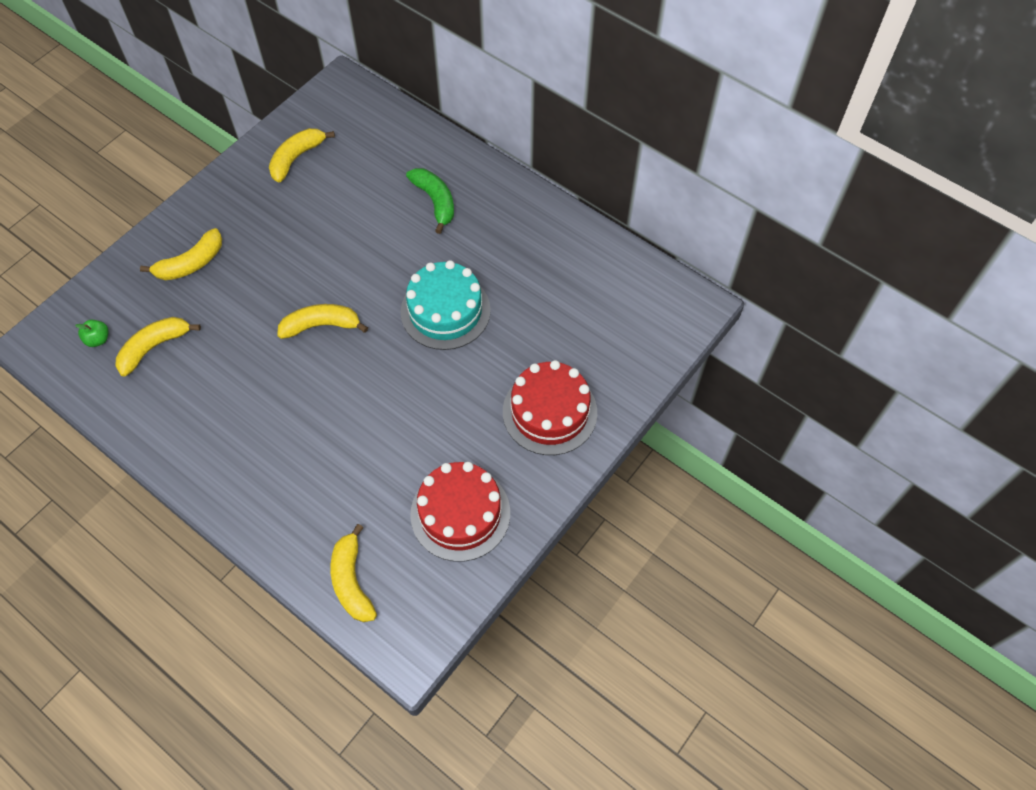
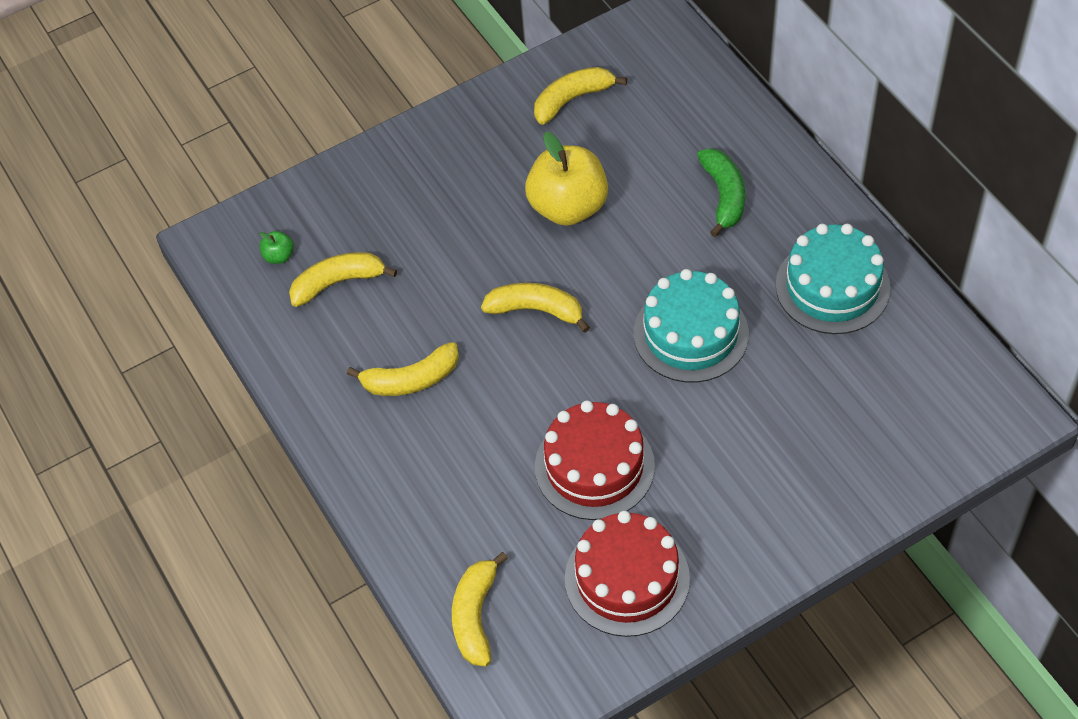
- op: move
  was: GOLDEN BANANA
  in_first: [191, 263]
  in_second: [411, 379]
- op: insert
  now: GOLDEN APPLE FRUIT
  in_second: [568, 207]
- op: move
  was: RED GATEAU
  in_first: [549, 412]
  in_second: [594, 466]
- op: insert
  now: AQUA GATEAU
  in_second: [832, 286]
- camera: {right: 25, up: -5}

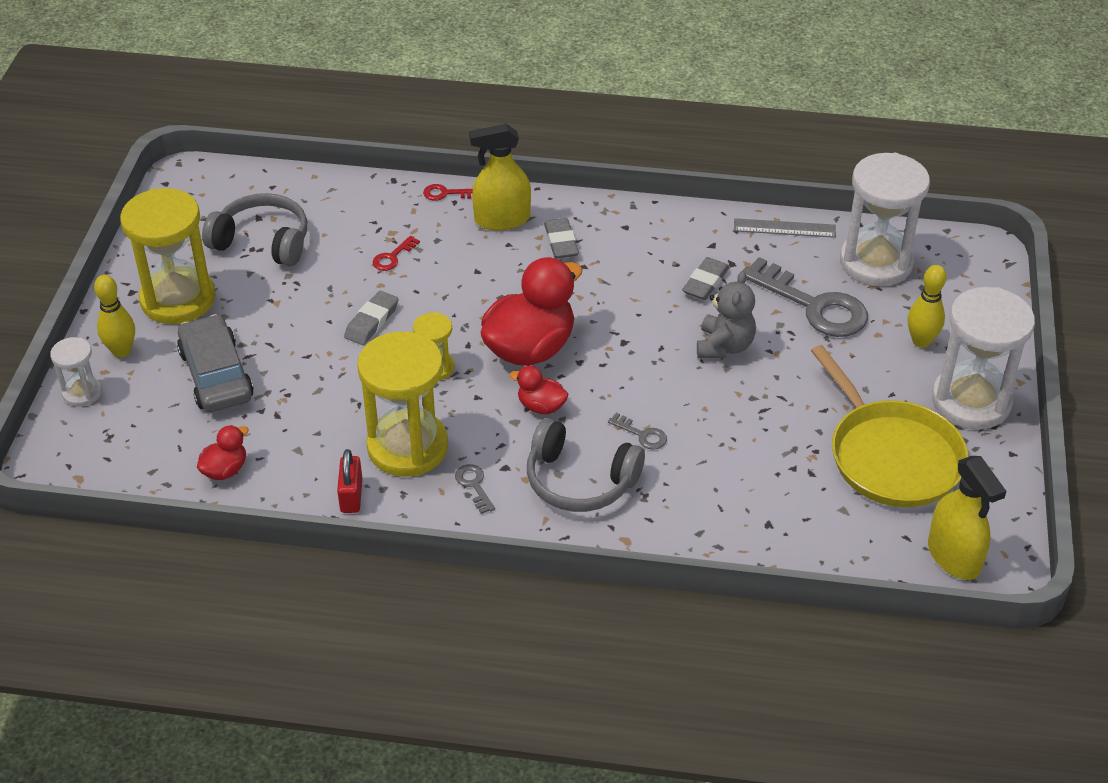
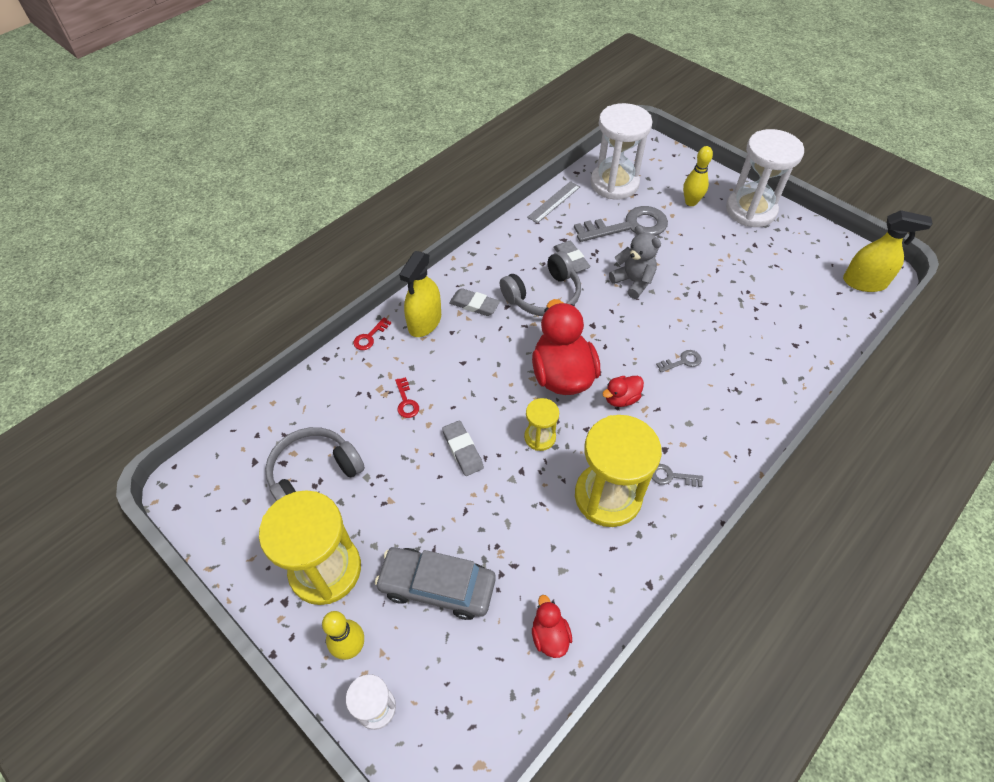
- op: move
  was: GREY HEADSET
  in_first: [579, 481]
  in_second: [543, 296]
- op: delete
  was: RED SMALL LOCK
  in_first: [351, 496]
- op: delete
  was: GOLDEN PAN
  in_first: [891, 456]
- camera: {right: -55, up: 10}

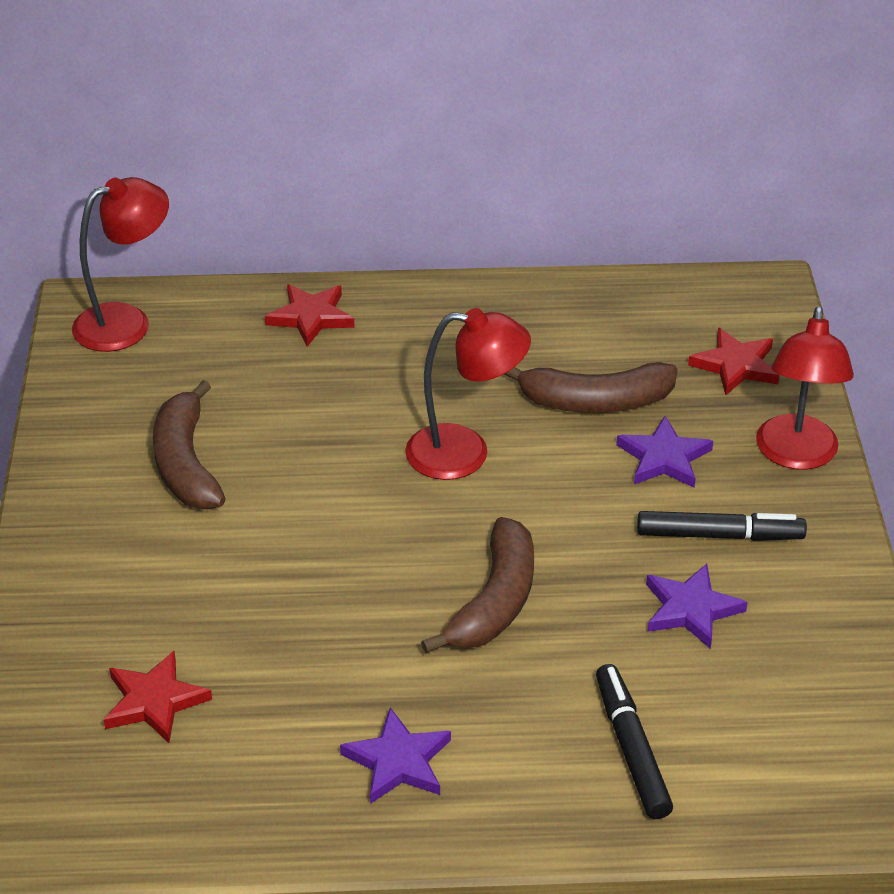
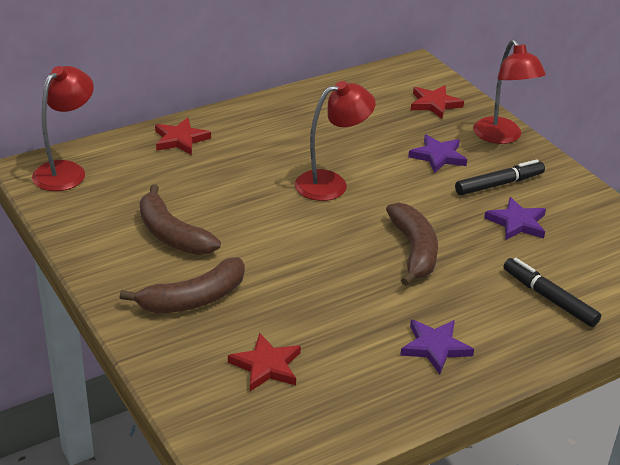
- op: move
  was: DARK BROWN BANANA
  in_first: [595, 401]
  in_second: [193, 299]
- camera: {right: -30, up: -5}

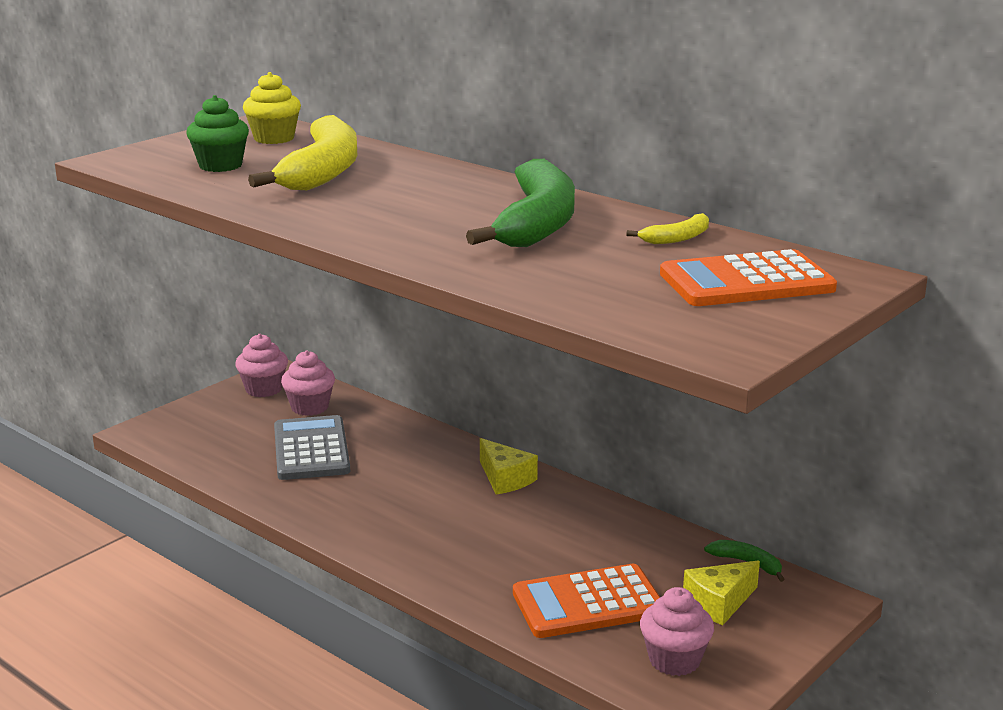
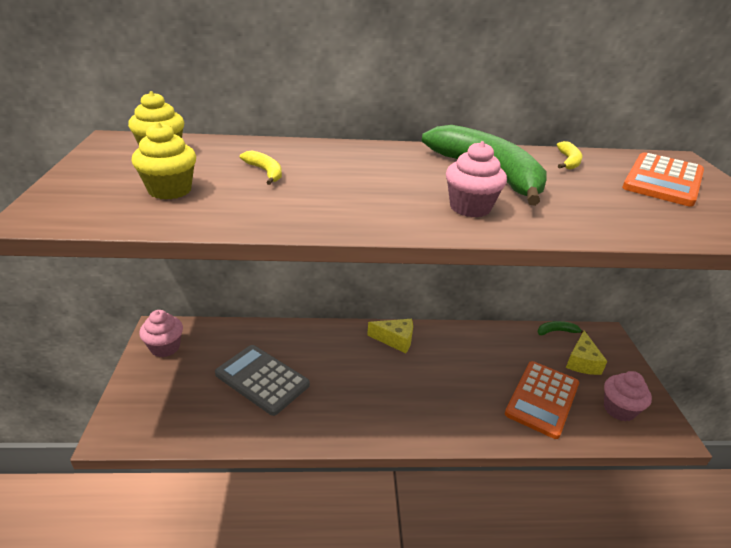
- op: recolor
  was: LEAF-GREEN CUPCAKE
  now: GOLDEN CUPCAKE
  in_first: [220, 166]
  in_second: [170, 190]
- op: resize
  was: GOLDEN BANANA
  in_first: [322, 171]
  in_second: [265, 172]
  ratio: 0.42
- op: move
  was: ROSE-PINK CUPCAKE
  in_first: [310, 407]
  in_second: [470, 208]
- camera: {right: -45, up: 10}

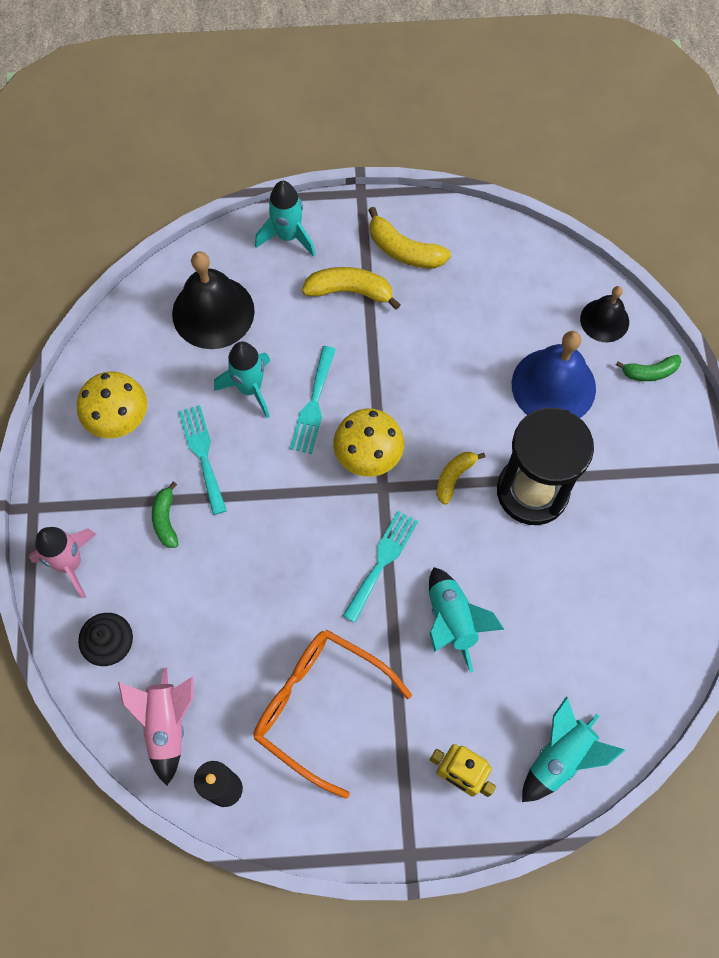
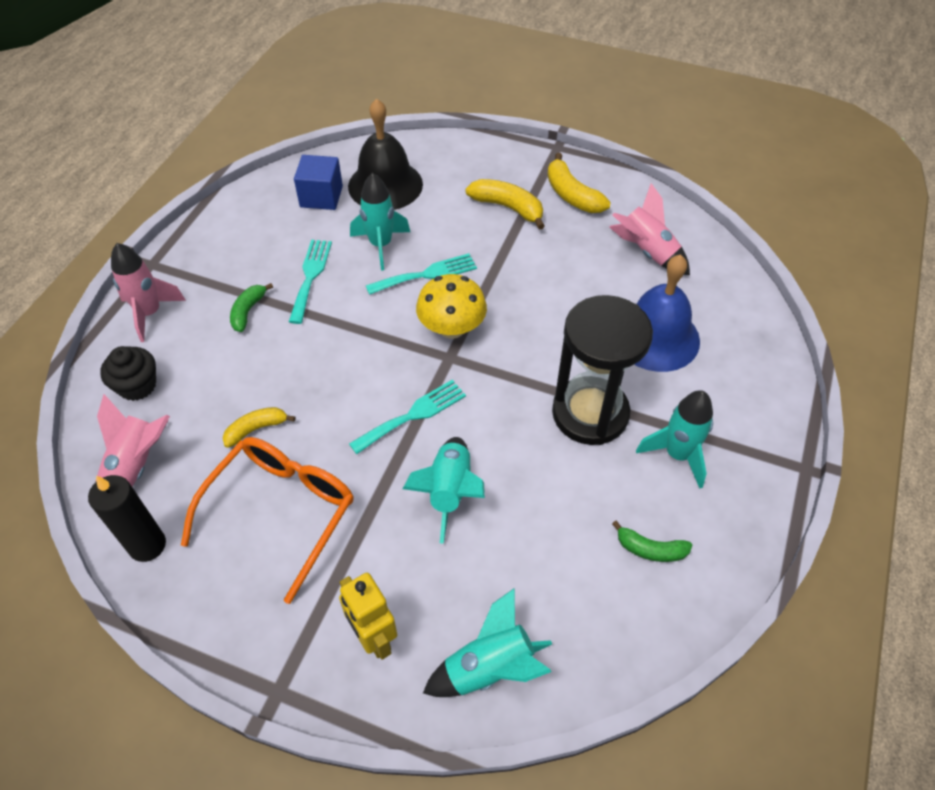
- op: rotate
  was: ORANGE EYEGLASSES
  in_first: [321, 707]
  in_second: [280, 513]
  clockwise: 60
- op: move
  was: GOLDEN BANANA
  in_first: [454, 477]
  in_second: [256, 429]
- op: insert
  now: COBALT SOLID CUBE
  in_second: [321, 196]
- op: rotate
  was: AQUA FORK
  in_first: [313, 404]
  in_second: [426, 274]
  clockwise: -150
- op: insert
  now: ROSE-PINK ROCKET
  in_second: [647, 252]
- op: move
  was: LEAF-GREEN BANANA
  in_first: [650, 372]
  in_second: [650, 549]
- op: move
  was: AQUA ROCKET
  in_first: [288, 236]
  in_second: [677, 455]
- op: delete
  was: GOLDEN FUNGUS
  in_first: [118, 418]
- op: delete
  was: EBONY HAND BELL
  in_first: [604, 320]
- camera: {right: 25, up: -15}

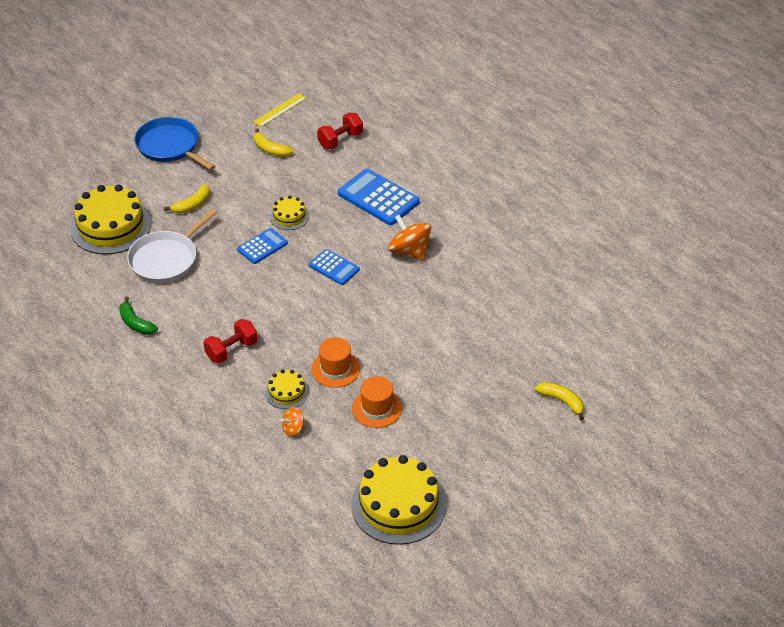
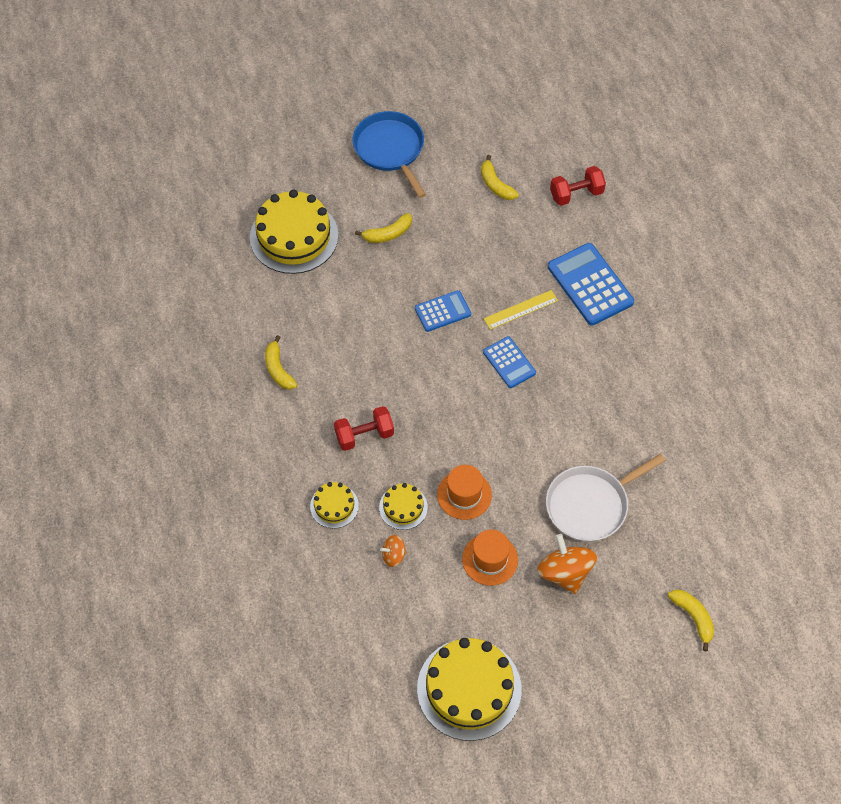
- op: recolor
  was: LEAF-GREEN BANANA
  now: GOLDEN BANANA
  in_first: [135, 323]
  in_second: [278, 369]
- op: move
  was: GOLDEN GATEAU
  in_first: [289, 216]
  in_second: [334, 506]
- op: move
  was: GOLDEN STRAIGHTEDGE
  in_first: [280, 110]
  in_second: [521, 310]
- op: move
  was: ORANGE TOY TOP
  in_first: [409, 251]
  in_second: [564, 572]
- op: move
  was: SNOW-WHITE PAN
  in_first: [166, 259]
  in_second: [590, 504]
- camera: {right: 20, up: 15}

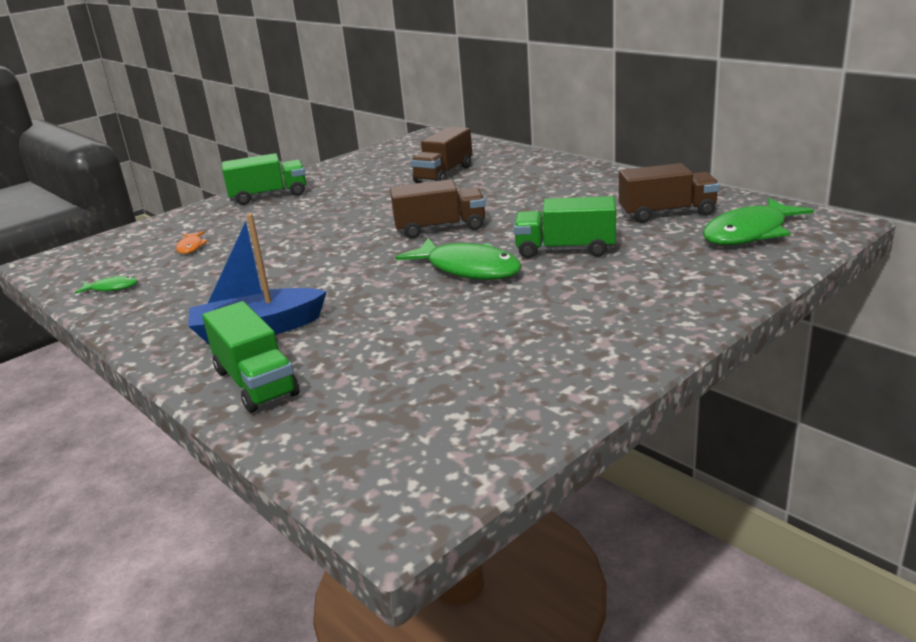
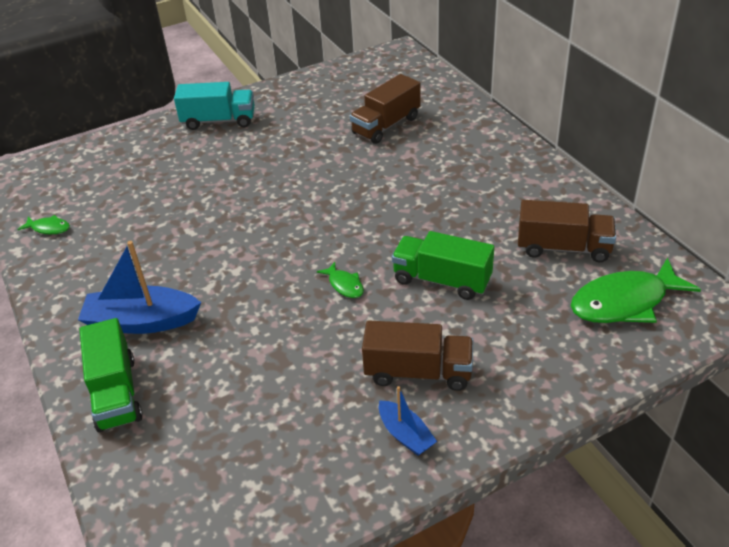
- op: recolor
  was: LEAF-GREEN TRUCK
  now: AQUA TRUCK
  in_first: [269, 196]
  in_second: [219, 121]
- op: resize
  was: LEAF-GREEN TOY FISH
  in_first: [468, 269]
  in_second: [344, 285]
  ratio: 0.46
- op: move
  was: DARK BROWN TRUCK
  in_first: [440, 228]
  in_second: [418, 372]
- op: insert
  now: COBALT BOAT
  in_second: [405, 435]
- op: delete
  was: ORANGE TOY FISH
  in_first: [191, 247]
- camera: {right: 15, up: 15}

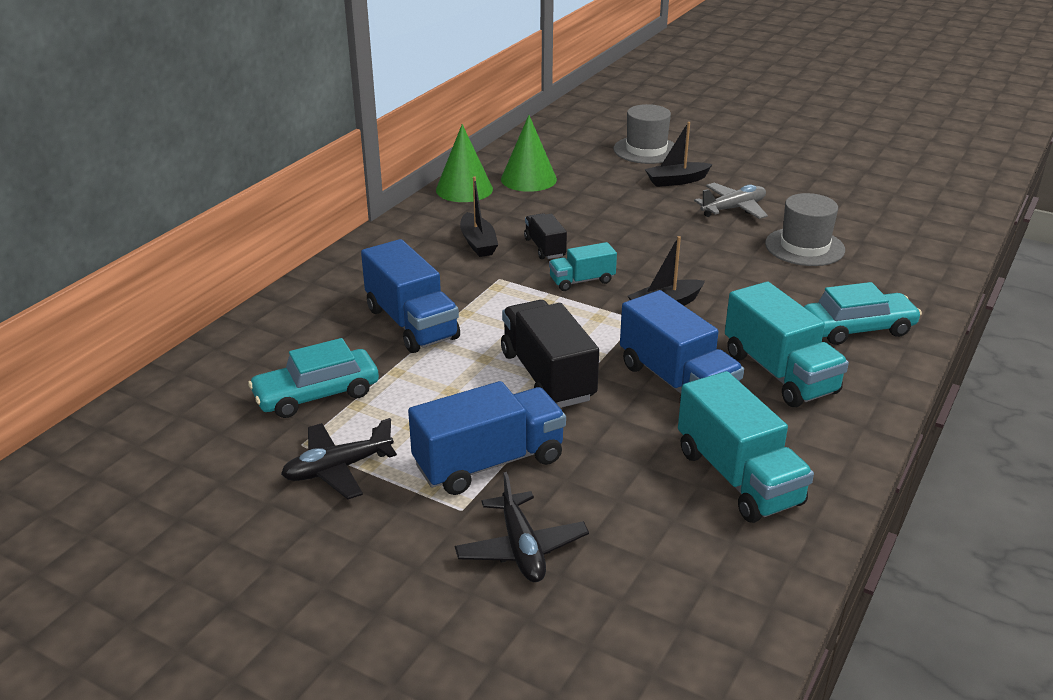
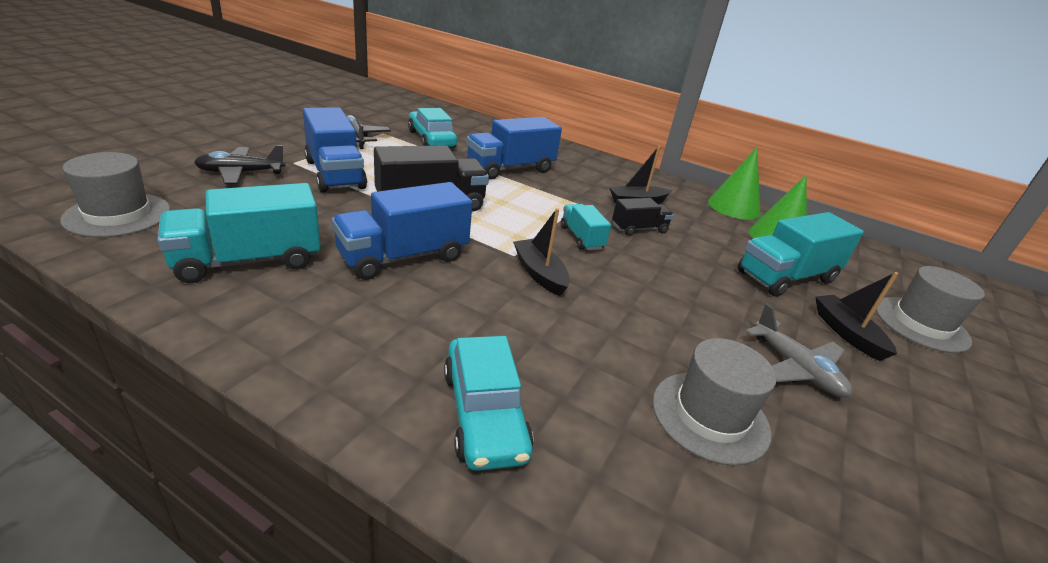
- op: insert
  now: GREY TALL HAT
  in_second: [118, 215]
- op: move
  was: AQUA TRUCK
  in_first: [779, 373]
  in_second: [786, 277]
- camera: {right: 85, up: 0}

